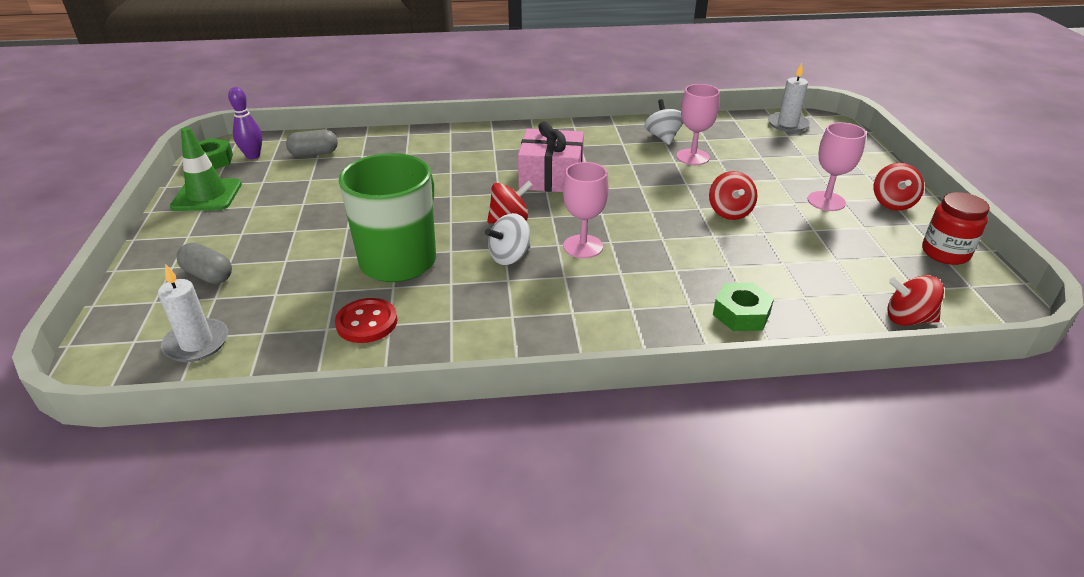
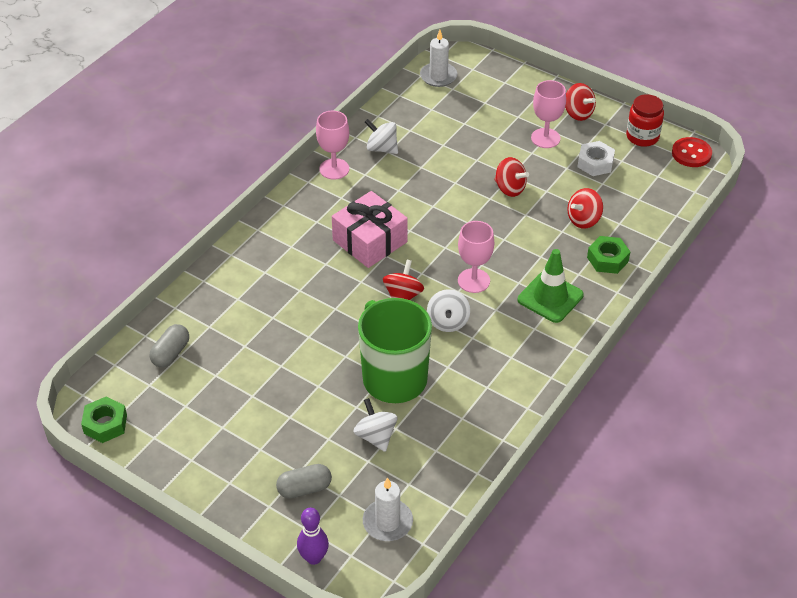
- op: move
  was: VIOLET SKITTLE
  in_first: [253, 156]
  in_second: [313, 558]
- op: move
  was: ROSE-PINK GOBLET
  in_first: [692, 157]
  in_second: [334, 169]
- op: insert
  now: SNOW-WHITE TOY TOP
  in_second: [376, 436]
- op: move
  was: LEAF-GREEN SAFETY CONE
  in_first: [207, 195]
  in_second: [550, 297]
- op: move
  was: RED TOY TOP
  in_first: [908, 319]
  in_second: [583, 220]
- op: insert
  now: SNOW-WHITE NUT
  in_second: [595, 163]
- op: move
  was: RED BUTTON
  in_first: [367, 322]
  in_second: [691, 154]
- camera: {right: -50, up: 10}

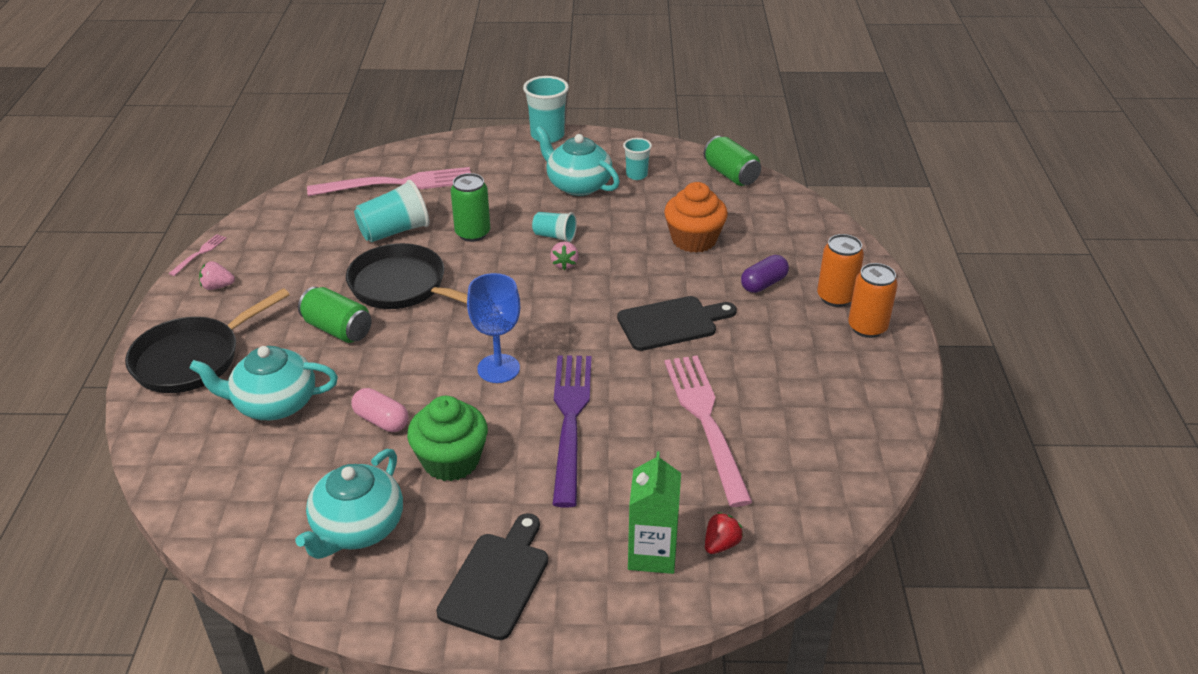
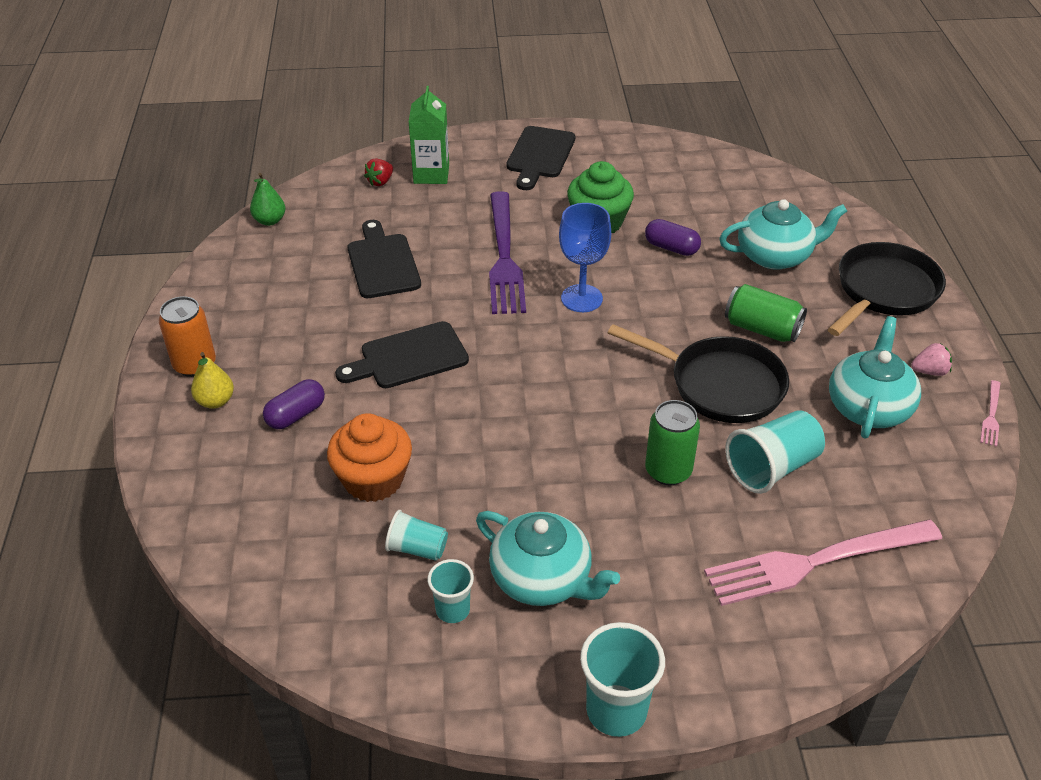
- op: replace
  was: ORANGE CAN
  now: GOLDEN PEAR FRUIT
  in_first: [835, 297]
  in_second: [215, 401]
- op: insert
  now: LEAF-GREEN PEAR FRUIT
  in_second: [270, 221]
- op: replace
  was: ROSE-PINK FORK
  now: EBONY CUTTING BOARD
  in_first: [705, 421]
  in_second: [382, 263]
- op: move
  was: AQUA CUP
  in_first: [555, 236]
  in_second: [417, 548]
- op: recolor
  was: ROSE-PINK CAPSULE
  now: VIOLET CAPSULE
  in_first: [381, 420]
  in_second: [671, 248]
- op: move
  was: AQUA TEA POT
  in_first: [357, 528]
  in_second: [868, 407]
- op: delete
  was: ROSE-PINK BERRY
  in_first: [564, 264]
- op: delete
  was: LEAF-GREEN CAN
  in_first: [731, 175]
- camera: {right: 175, up: 5}

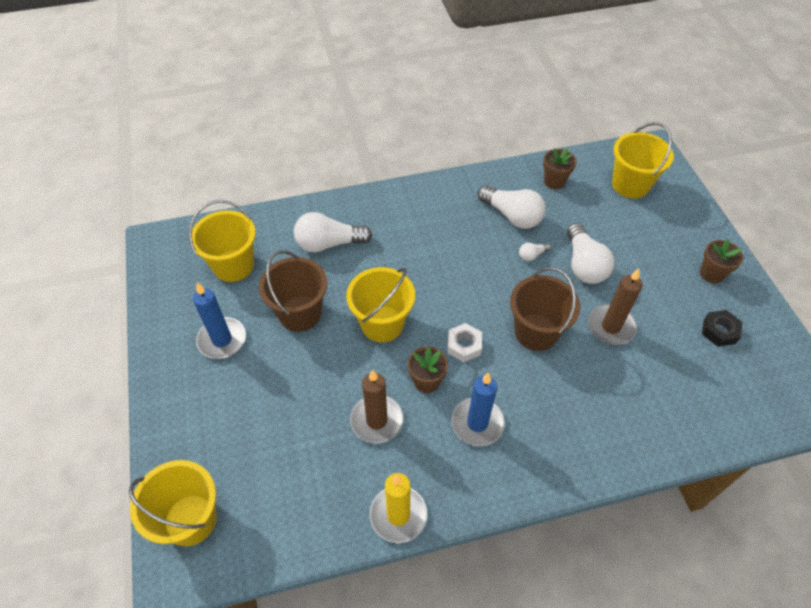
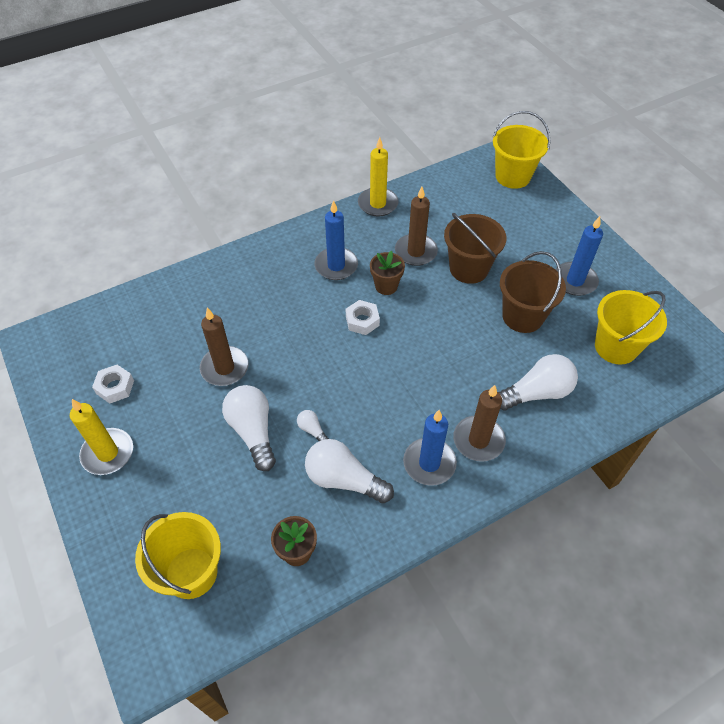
- op: replace
  was: DARK BROWN PLANT POT
  now: GOLDEN PILLAR CANDLE
  in_first: [711, 274]
  in_second: [108, 453]
- op: recolor
  was: EBONY NUT
  now: SNOW-WHITE NUT
  in_first: [719, 331]
  in_second: [115, 387]
- op: rotate
  was: SNOW-WHITE LIGHTBULB
  in_first: [532, 255]
  in_second: [312, 430]
  clockwise: -90
- op: insert
  now: COBALT PILLAR CANDLE
  in_second: [429, 463]
- op: move
  was: DARK BROWN BUCKET
  in_first: [536, 332]
  in_second: [469, 268]
- op: insert
  now: DARK BROWN PILLAR CANDLE
  in_second: [478, 440]
- op: delete
  was: GOLDEN BUCKET
  in_first: [382, 324]
- camera: {right: 165, up: 0}

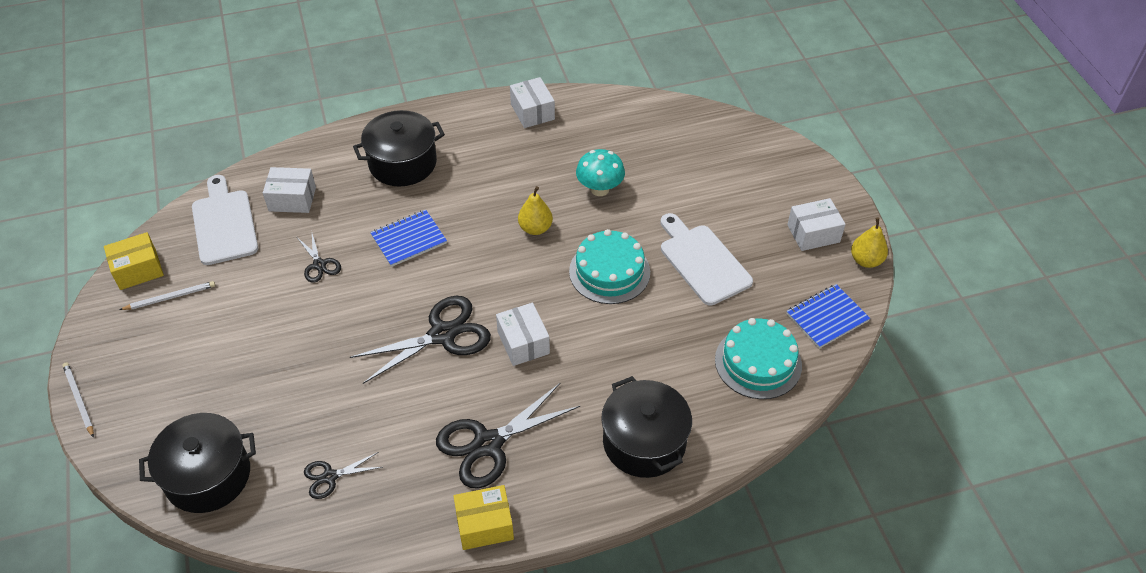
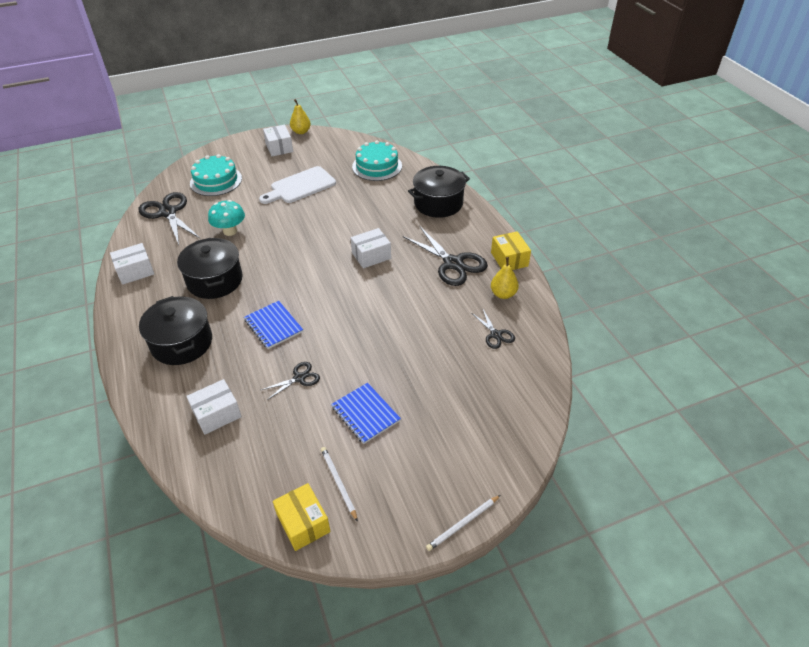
- op: move
  was: EBONY PAIR OF SCISSORS
  in_first: [442, 335]
  in_second: [168, 213]
- op: move
  was: EBONY STOCKPOT
  in_first: [208, 476]
  in_second: [215, 280]
- op: rotate
  was: SNOW-WHITE PACKAGE
  in_first: [292, 199]
  in_second: [217, 414]
  clockwise: 60
- op: move
  was: AQUA GATEAU
  in_first: [609, 272]
  in_second: [216, 181]
- op: move
  was: COBALT EXERCISE BOOK
  in_first: [827, 317]
  in_second: [365, 414]
- op: move
  was: GOLDEN PEAR FRUIT
  in_first: [535, 228]
  in_second: [503, 294]
- op: delete
  was: SNOW-WHITE CUTTING BOARD
  in_first: [224, 224]
- camera: {right: -95, up: -5}

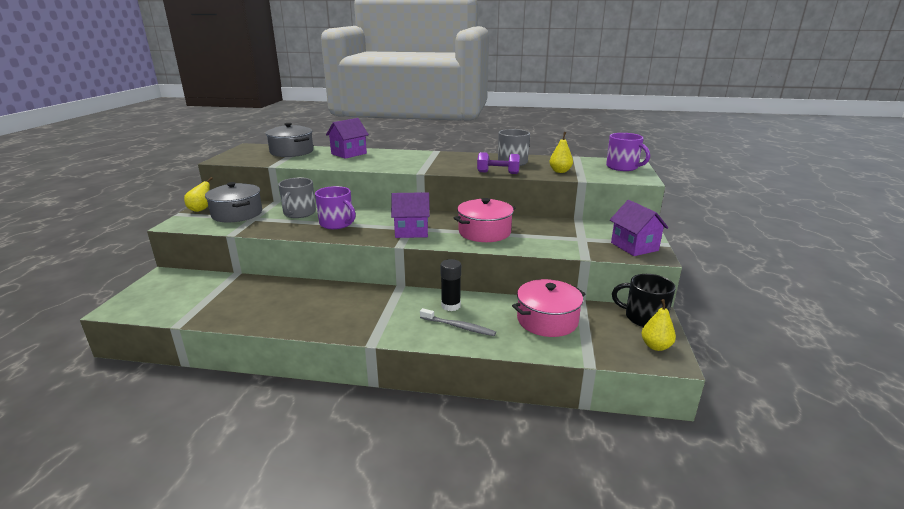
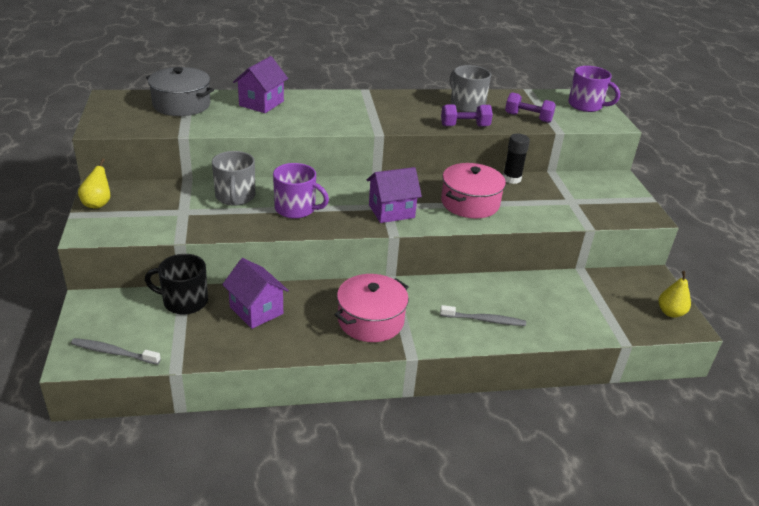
- op: insert
  now: GREY TOOTHBRUSH
  in_second: [114, 352]
- op: move
  was: EBONY MUG
  in_first: [644, 317]
  in_second: [184, 301]
- op: move
  was: VIOLET COTTAGE
  in_first: [634, 246]
  in_second: [256, 310]
- op: move
  was: ROSE-PINK STOCKPOT
  in_first: [547, 320]
  in_second: [370, 320]
- op: move
  was: EBONY GLUE
  in_first: [450, 306]
  in_second: [511, 179]
- op: replace
  was: GOLDEN PEAR FRUIT
  now: VIOLET HAND WEIGHT
  in_first: [560, 171]
  in_second: [528, 118]
- op: delete
  was: GREY STOCKPOT
  in_first: [237, 214]
- camera: {right: -20, up: 10}

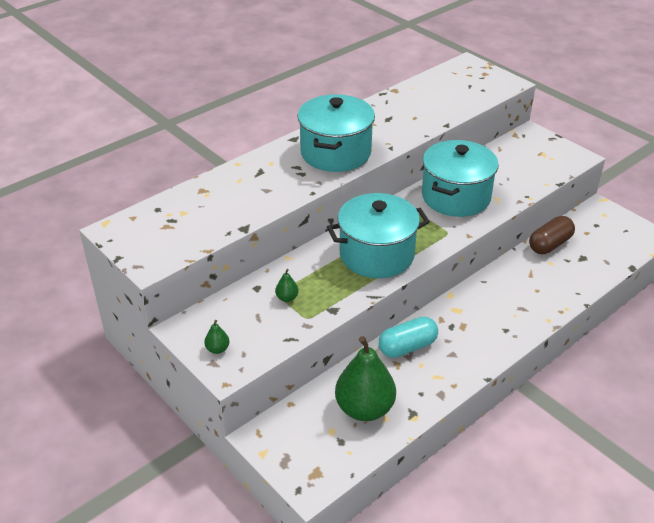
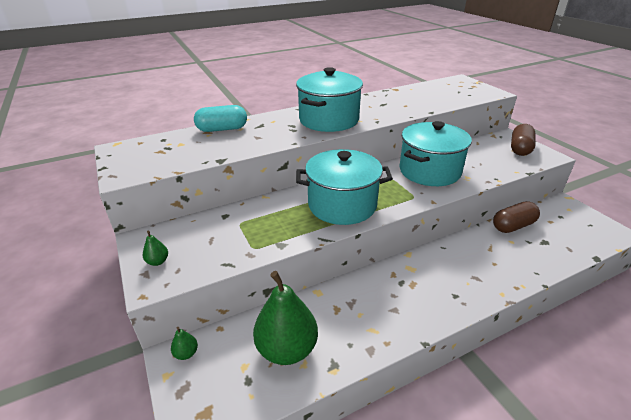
- op: move
  was: LEAF-GREEN PEAR FRUIT
  in_first: [287, 298]
  in_second: [186, 353]
- op: move
  was: AQUA CAPSULE
  in_first: [407, 347]
  in_second: [222, 129]
- op: insert
  now: DARK BROWN CAPSULE
  in_second: [520, 149]
- camera: {right: 15, up: -5}

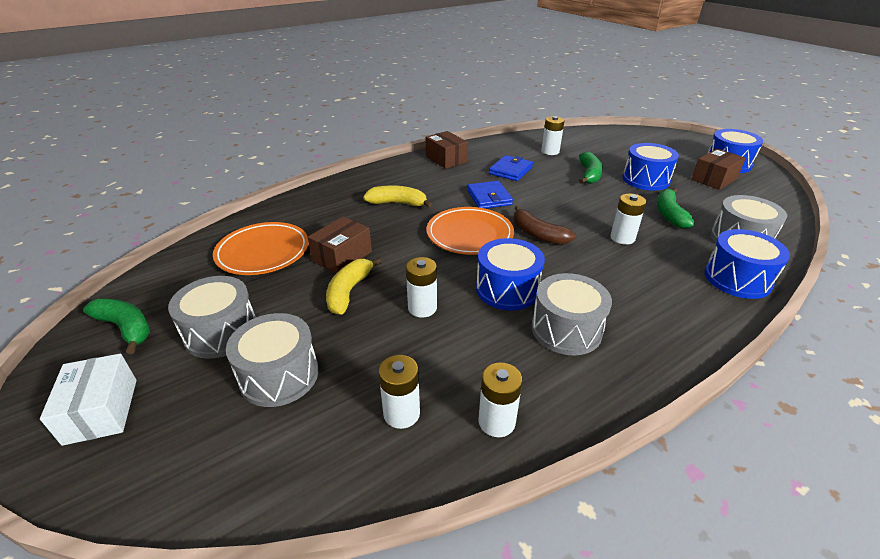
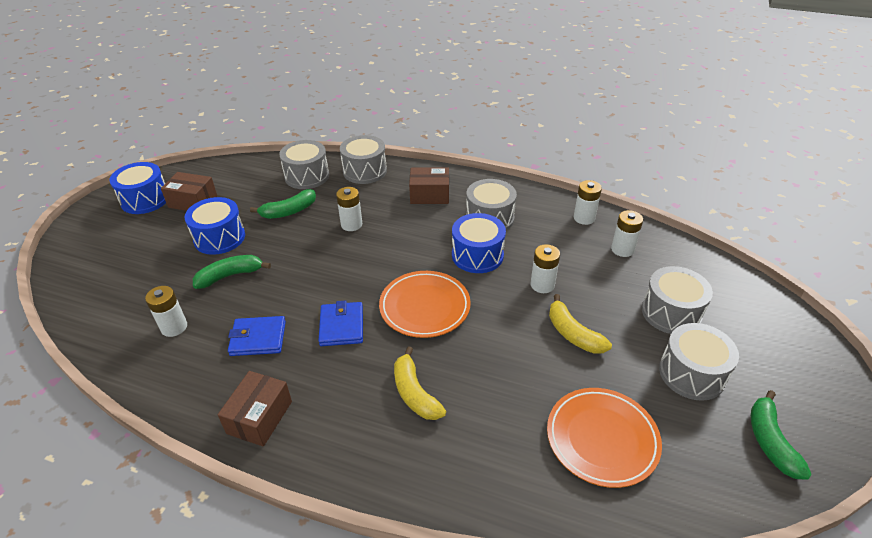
- op: rotate
  was: COBALT WALLET
  in_first: [489, 197]
  in_second: [341, 326]
  clockwise: -45
- op: recolor
  was: COBALT DRUM
  now: GREY DRUM
  in_first: [737, 279]
  in_second: [365, 171]
- op: move
  was: DARK BROWN PACKAGE
  in_first: [342, 256]
  in_second: [429, 195]
- op: rotate
  was: GOLDEN BANANA
  in_first: [349, 292]
  in_second: [573, 334]
  clockwise: 75
- op: delete
  was: SNOW-WHITE PACKAGE
  in_first: [101, 411]
- op: delete
  was: DARK BROWN BANANA
  in_first: [538, 234]
- camera: {right: -125, up: 5}

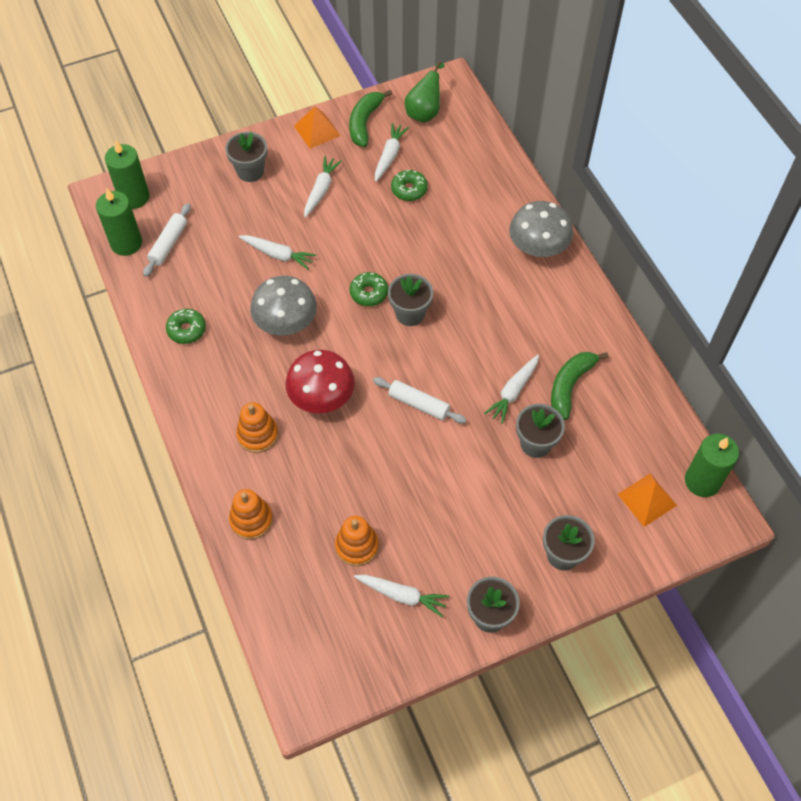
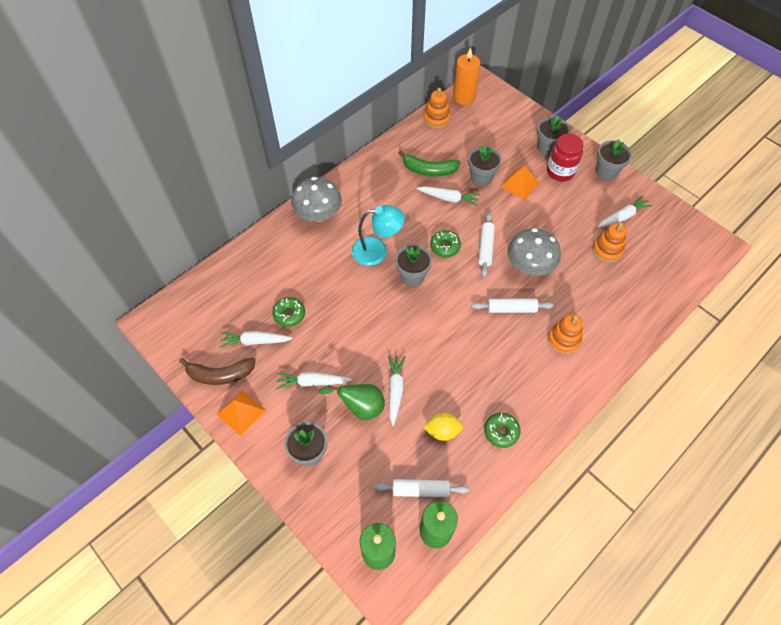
- op: recolor
  was: LEAF-GREEN BANANA
  now: DARK BROWN BANANA
  in_first: [365, 123]
  in_second: [220, 374]
- op: move
  was: LEAF-GREEN PEAR FRUIT
  in_first: [424, 112]
  in_second: [361, 407]
- op: insert
  now: AQUA READING LAMP
  in_second: [377, 251]
- op: insert
  now: GOLDEN LEMON
  in_second: [442, 431]
- op: move
  was: ORANGE RING STACKER
  in_first: [251, 520]
  in_second: [436, 119]
- op: move
  was: LEAF-GREEN GLAZED DONUT
  in_first: [369, 293]
  in_second: [445, 246]
- op: recolor
  was: LEAF-GREEN PILLAR CANDLE
  now: ORANGE PILLAR CANDLE
  in_first: [702, 481]
  in_second: [464, 97]
- op: replace
  was: RED FUNGUS
  now: SNOW-WHITE ROLLING PIN
  in_first: [321, 397]
  in_second: [511, 309]
- op: move
  was: ORANGE PYRAMID
  in_first: [647, 499]
  in_second: [519, 184]
- op: move
  was: GREY FUNGUS
  in_first: [286, 323]
  in_second: [529, 265]
- op: insert
  now: RED JAM JAR
  in_second: [560, 172]
- op: rotate
  was: SNOW-WHITE ROOT VEGETABLE
  in_first: [402, 595]
  in_second: [622, 216]
  clockwise: 60
- camera: {right: -110, up: 0}

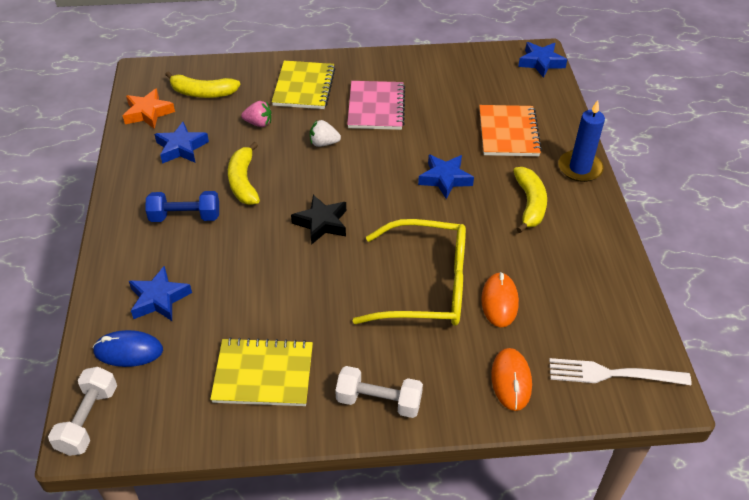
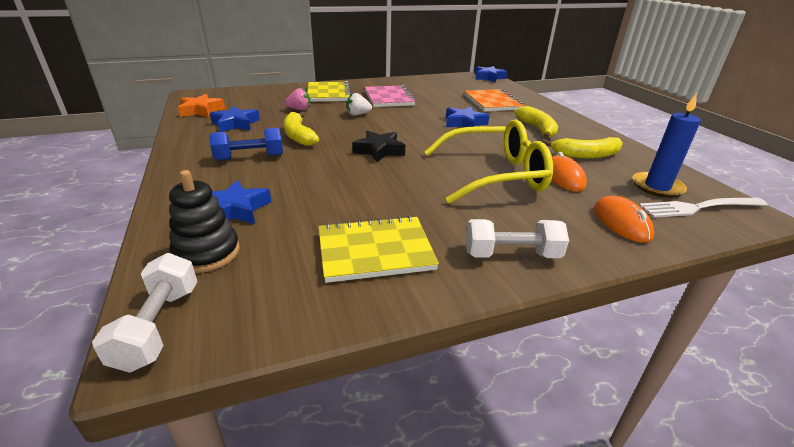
- op: replace
  was: COBALT COMPUTER MOUSE
  now: EBONY RING STACKER
  in_first: [128, 351]
  in_second: [207, 253]
- op: move
  was: GOLDEN BANANA
  in_first: [202, 93]
  in_second: [585, 155]
- op: move
  was: COBALT PILLAR CANDLE
  in_first: [580, 168]
  in_second: [657, 187]
- camera: {right: -15, up: -15}

